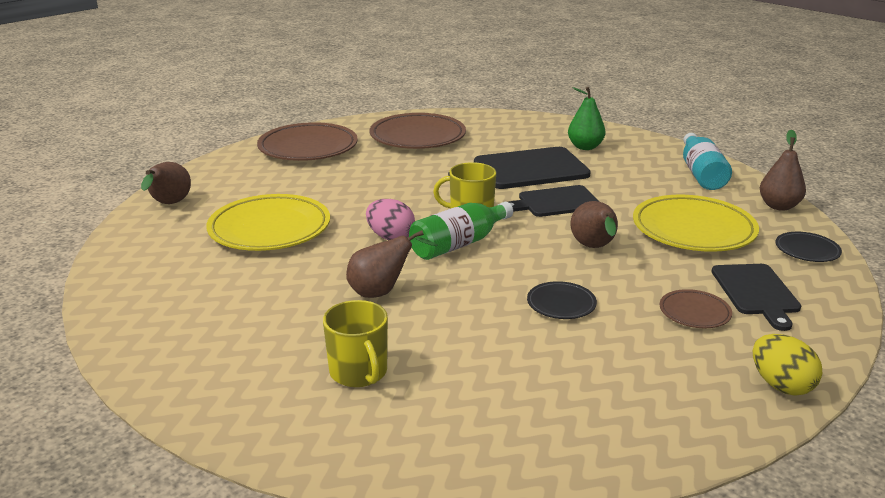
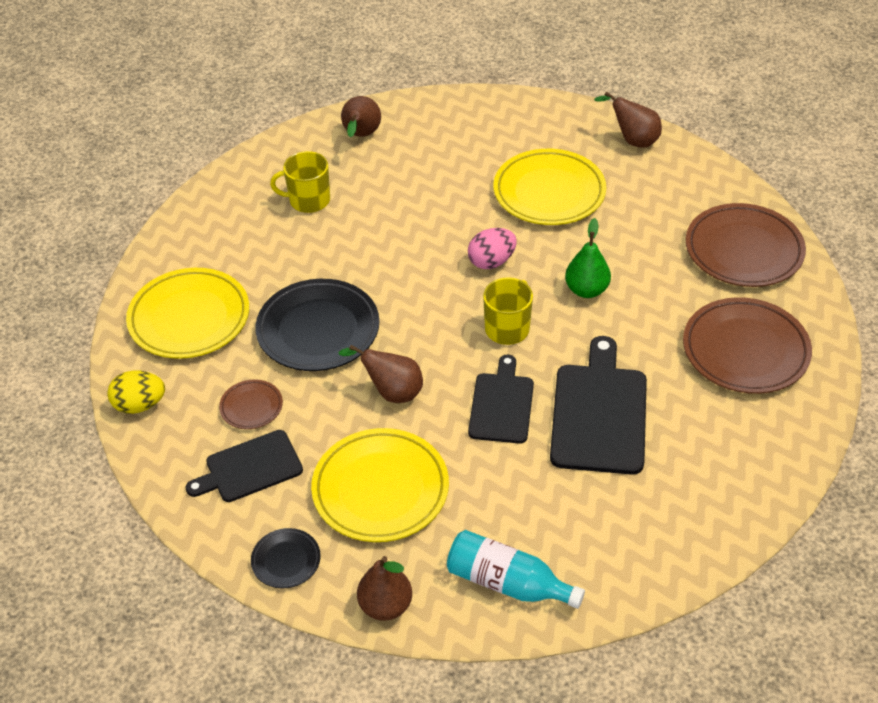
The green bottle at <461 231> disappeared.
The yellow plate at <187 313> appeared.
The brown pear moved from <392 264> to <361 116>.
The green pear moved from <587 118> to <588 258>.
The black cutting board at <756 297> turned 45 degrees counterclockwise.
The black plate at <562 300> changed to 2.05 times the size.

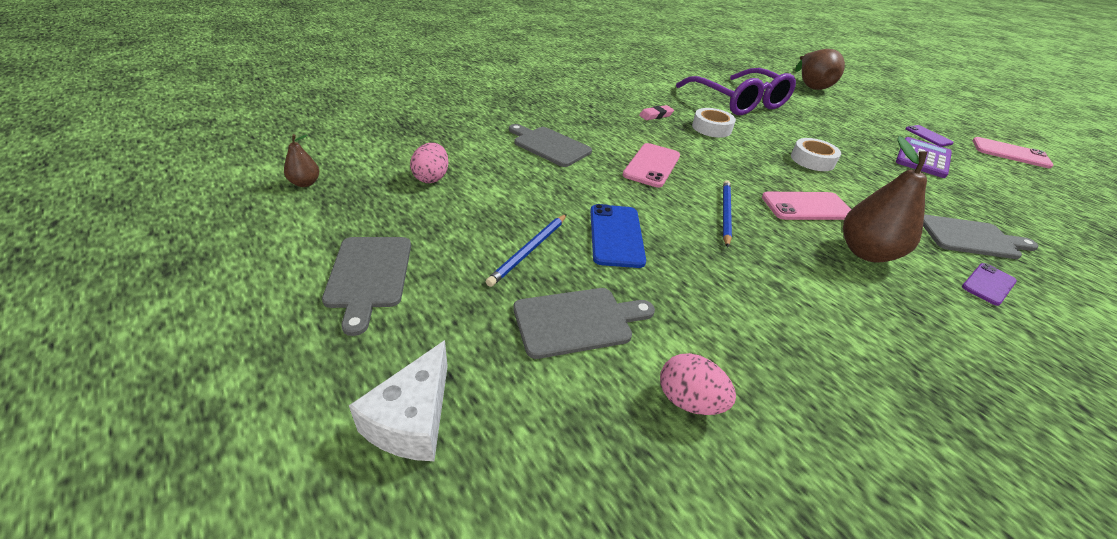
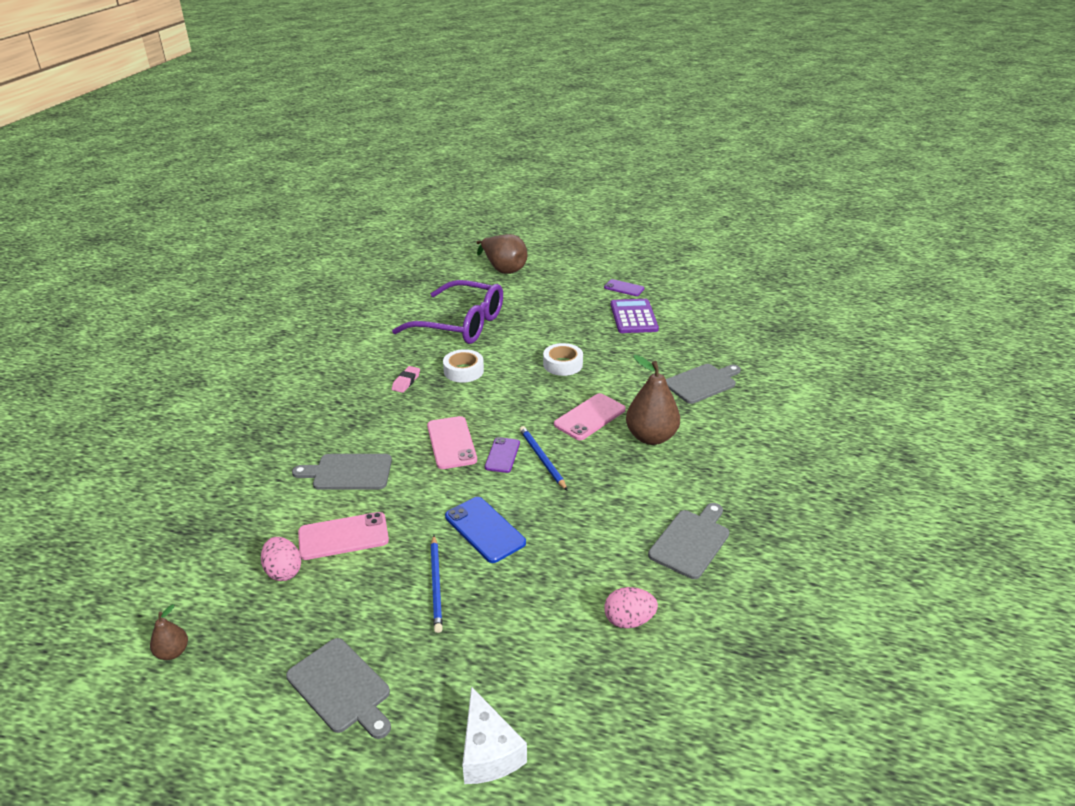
The grey cutting board moved from <584 323> to <689 541>.
The purple phone moved from <989 284> to <502 455>.
The pink phone moved from <1013 152> to <343 536>.

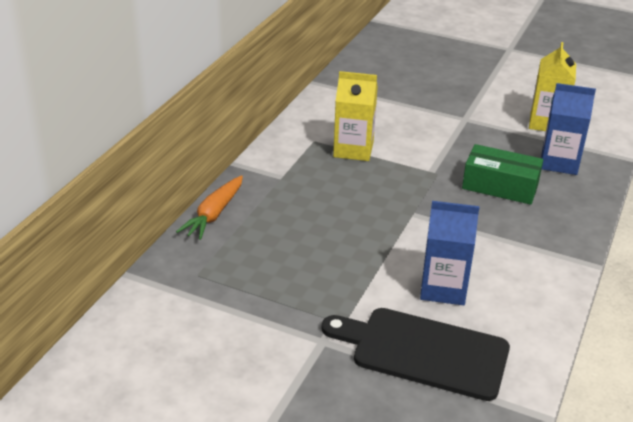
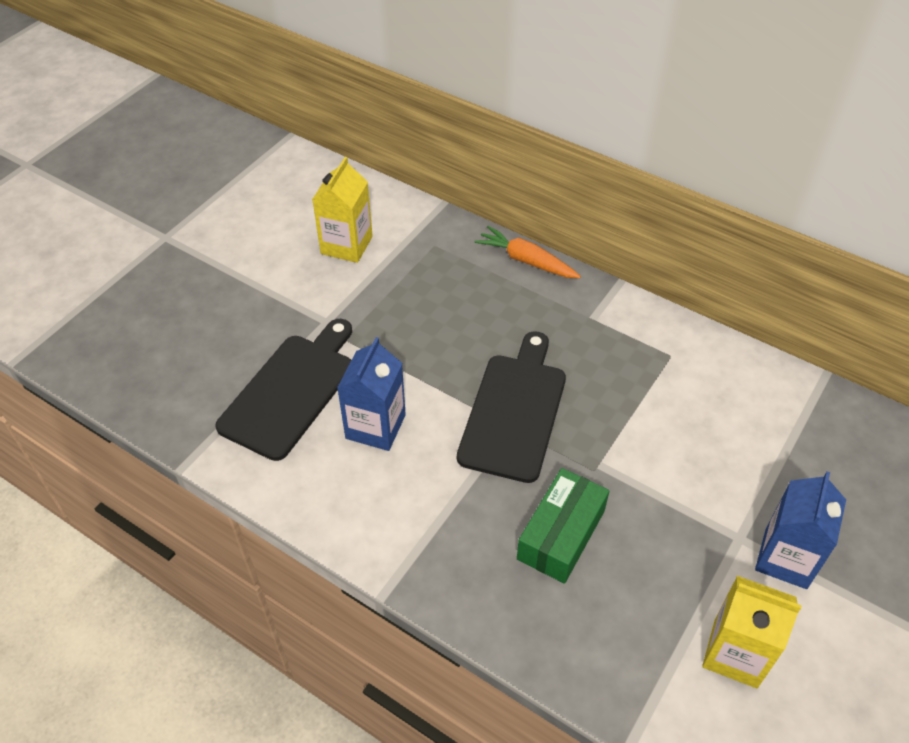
The black cutting board at <511 407> appeared.
The yellow carton moved from <355 116> to <342 210>.
The blue carton moved from <568 129> to <800 530>.

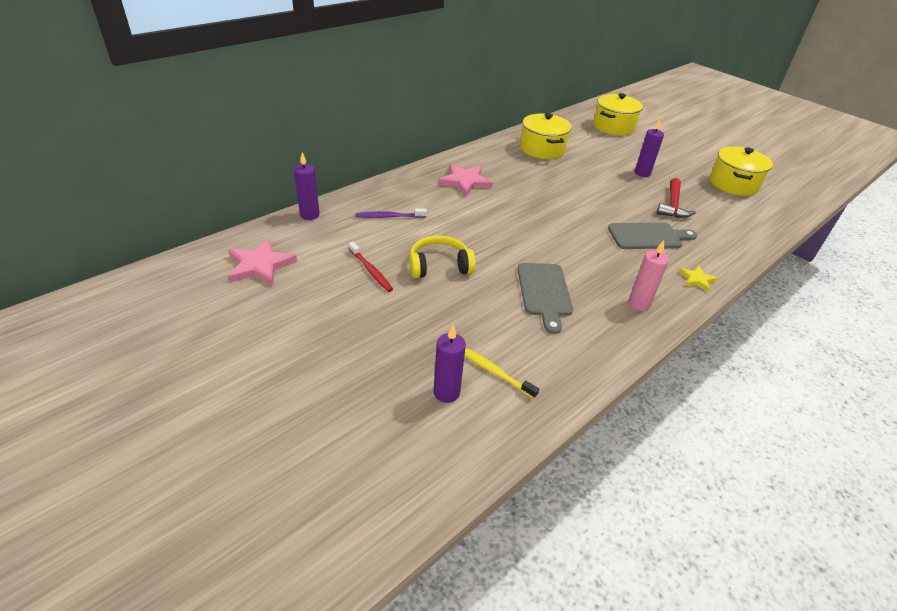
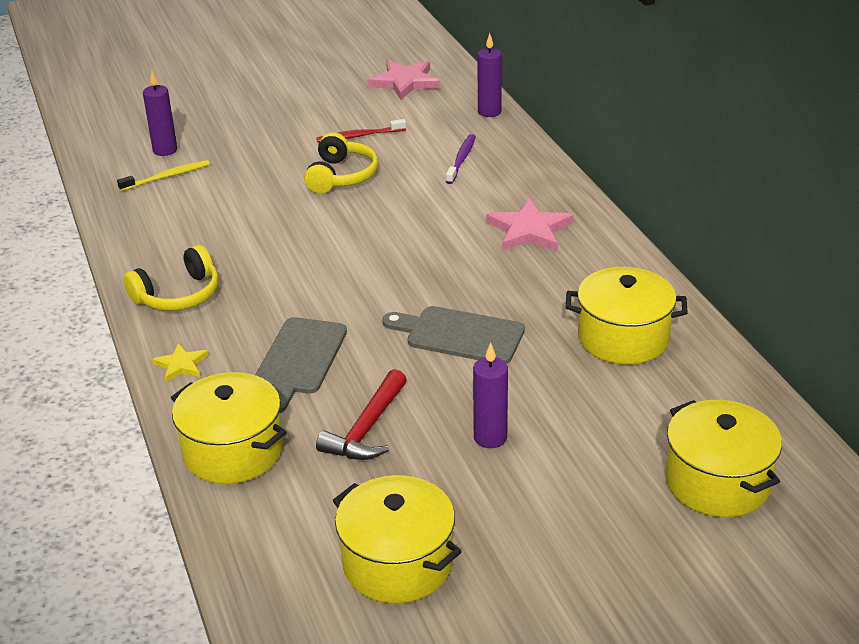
The yellow pot at <228 428> appeared.
The grey cutting board moved from <545 298> to <453 335>.
The pink candle at <648 275> was replaced by the yellow headphones at <171 278>.
The red hammer at <676 198> turned 105 degrees counterclockwise.

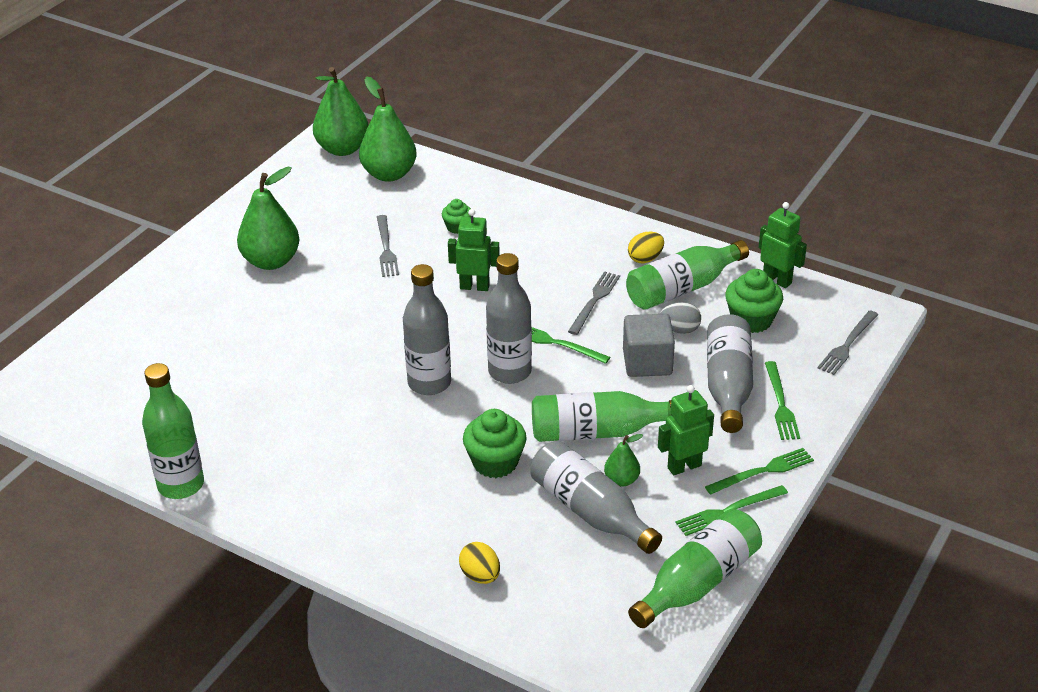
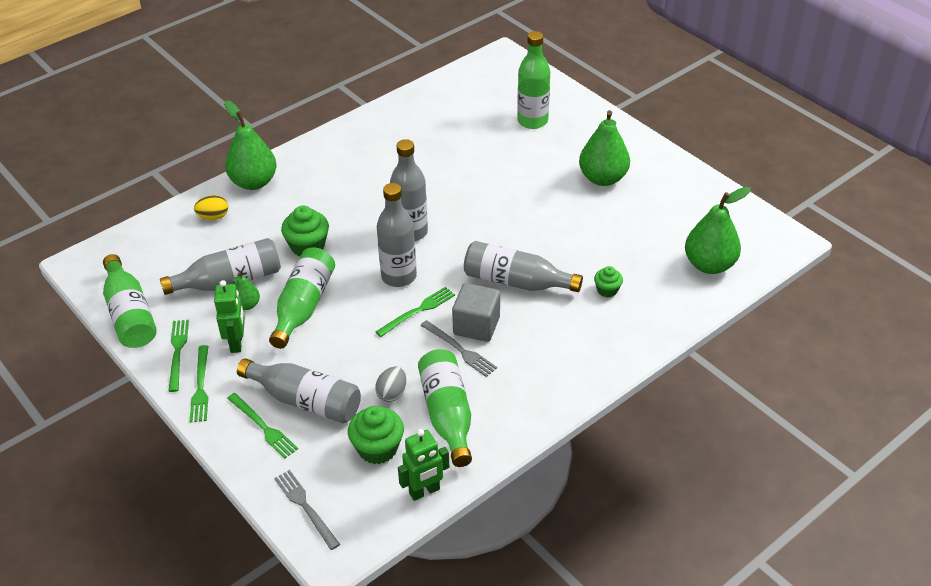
The grey fork at <388 246> disappeared.
The yellow egg at <646 247> disappeared.
The green bottle moved from <173 431> to <533 80>.
The green pear moved from <341 111> to <250 145>.
The grey cube moved from <649 345> to <476 312>.
The green robot at <474 250> was replaced by the grey bottle at <523 266>.
The green fork at <782 400> turned 150 degrees counterclockwise.

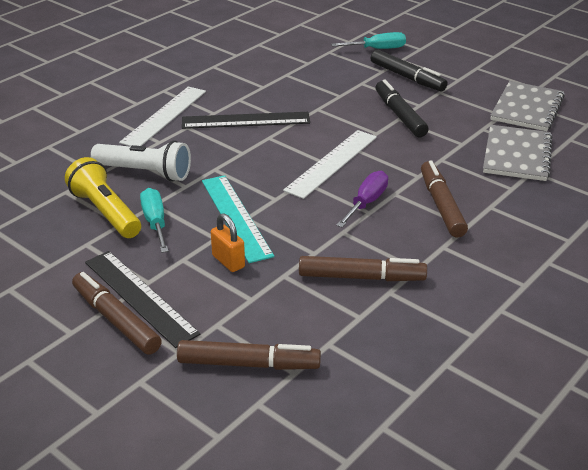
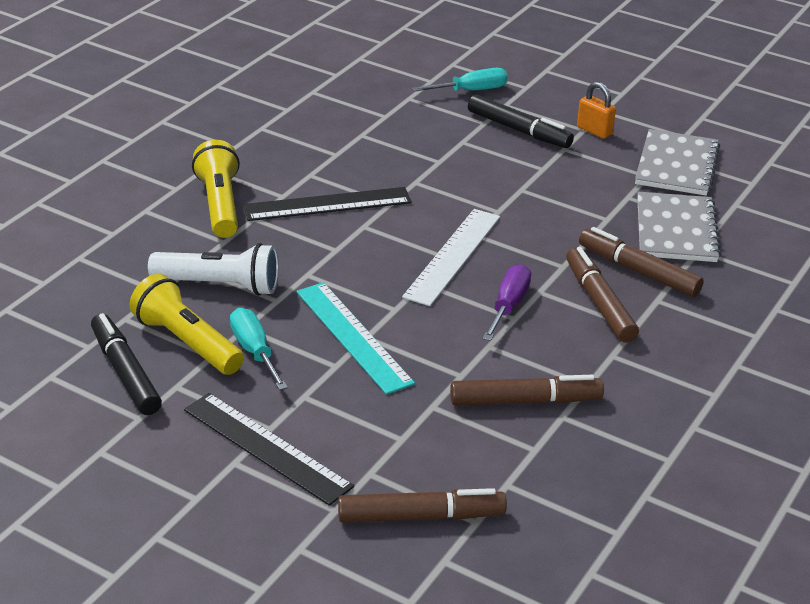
The brown marker moved from <117 313> to <641 262>.
The orange padlock moved from <228 242> to <596 110>.
The black marker moved from <402 108> to <126 364>.
The white ruler at <162 116> was replaced by the yellow flashlight at <216 189>.

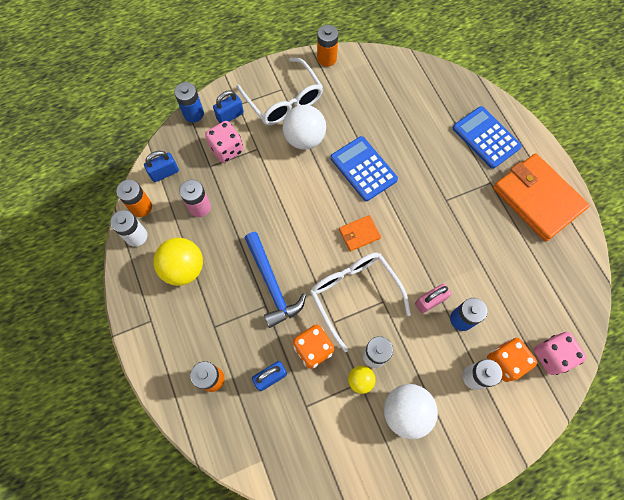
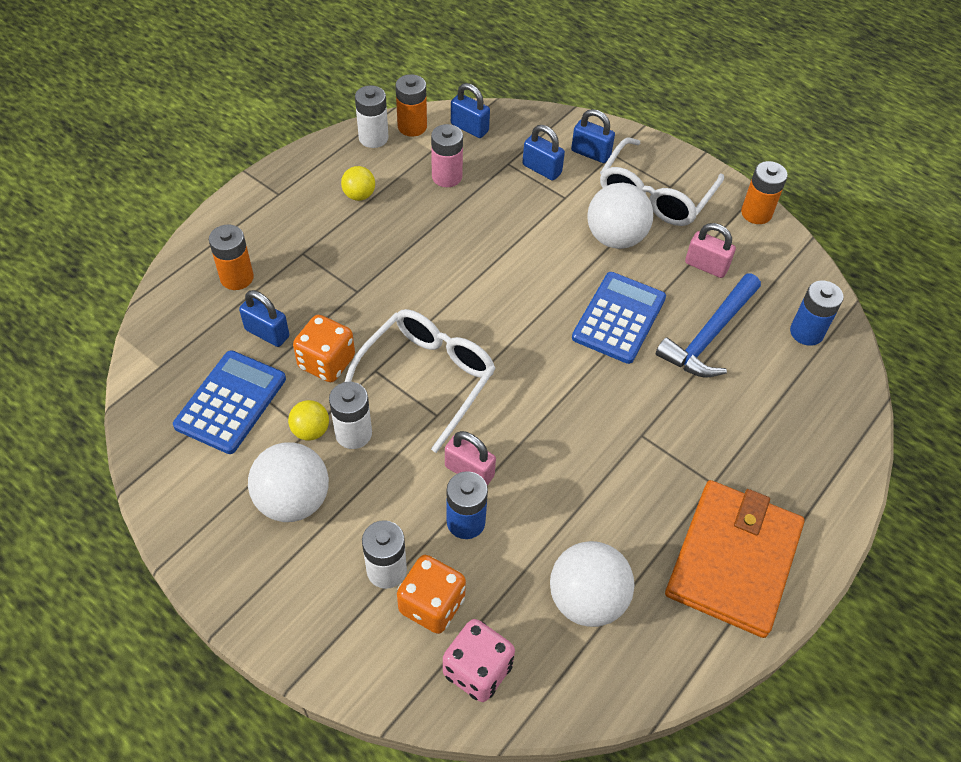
The orange wallet at <360 233> disappeared.
The white ball at <592 584> appeared.
The pink padlock at <710 250> appeared.
The blue battery moved from <189 102> to <817 313>.
The blue hammer moved from <275 280> to <708 325>.
The blue calculator moved from <487 137> to <229 402>.
The pink dice at <224 142> was replaced by the blue padlock at <543 153>.
The yellow ball at <178 262> changed to 0.54 times the size.

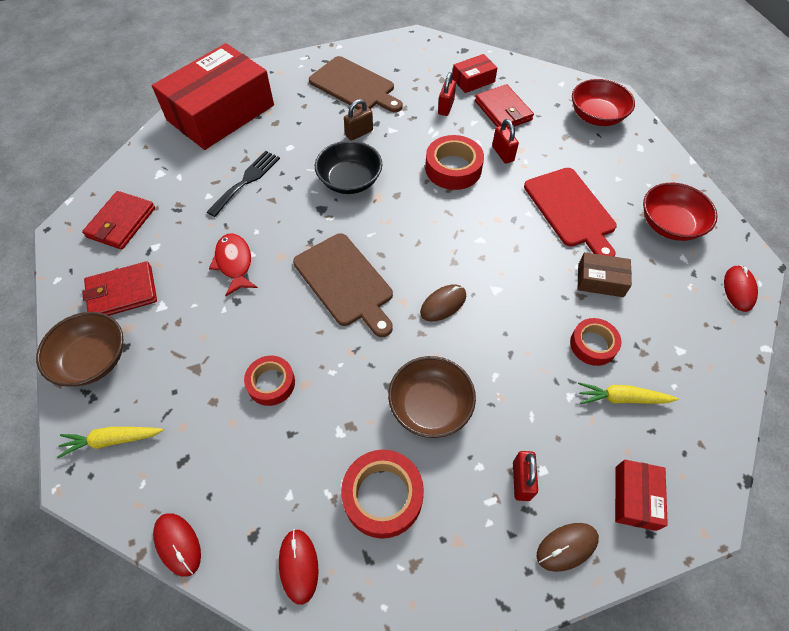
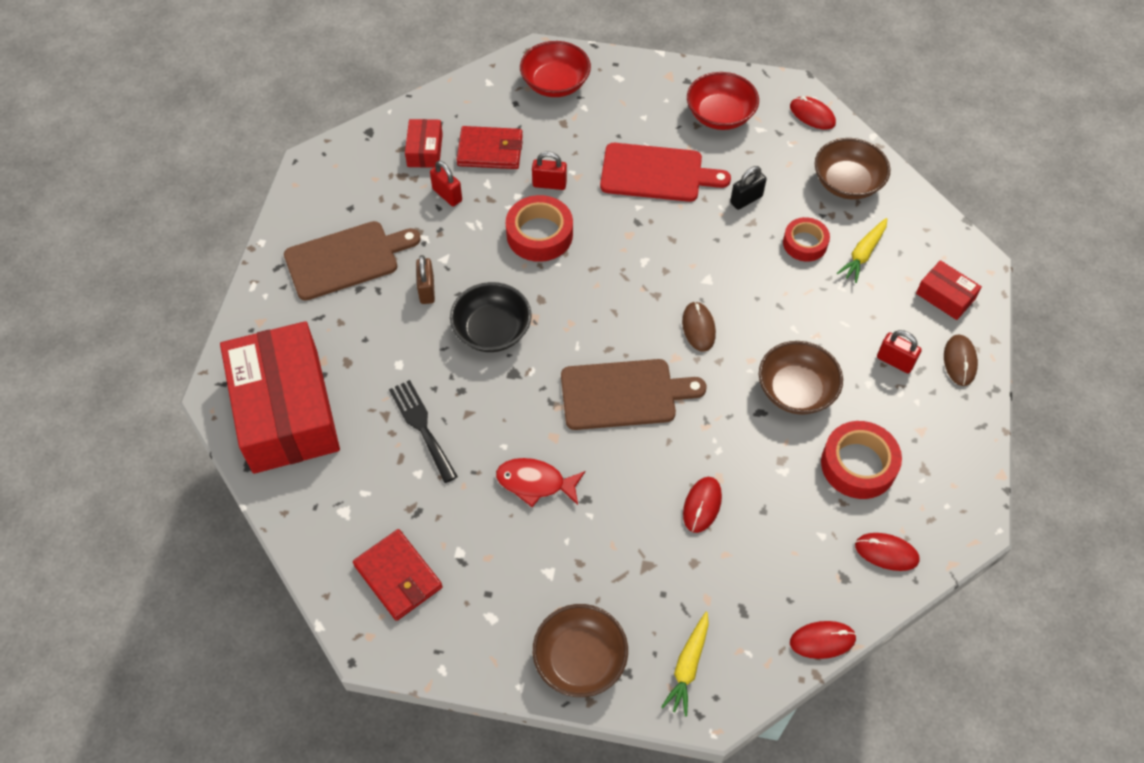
The red wallet at <119 288> disappeared.
The brown bowl at <852 168> appeared.
The red tape at <269 380> was replaced by the red mouse at <702 505>.
The brown box at <605 274> was replaced by the black padlock at <748 188>.

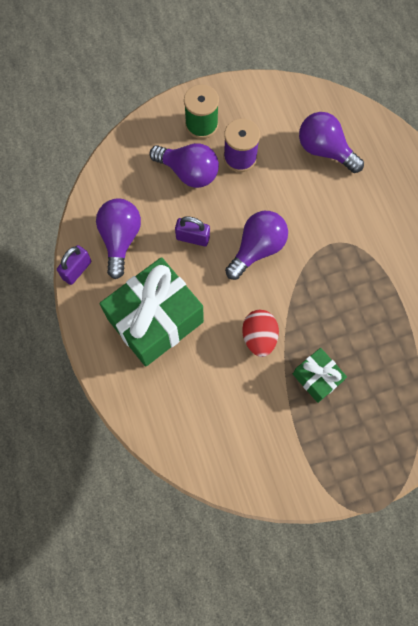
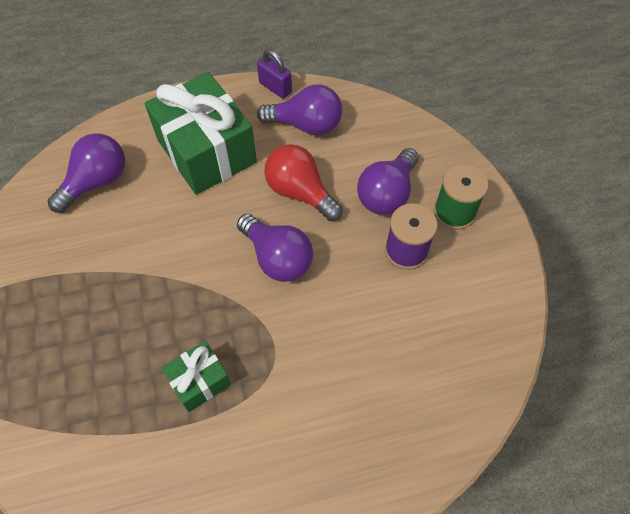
The red egg at <260 333> disappeared.
The green gift moved from <320 375> to <196 376>.
The purple light bulb moved from <331 142> to <86 173>.
The purple padlock at <192 231> was replaced by the red light bulb at <303 182>.

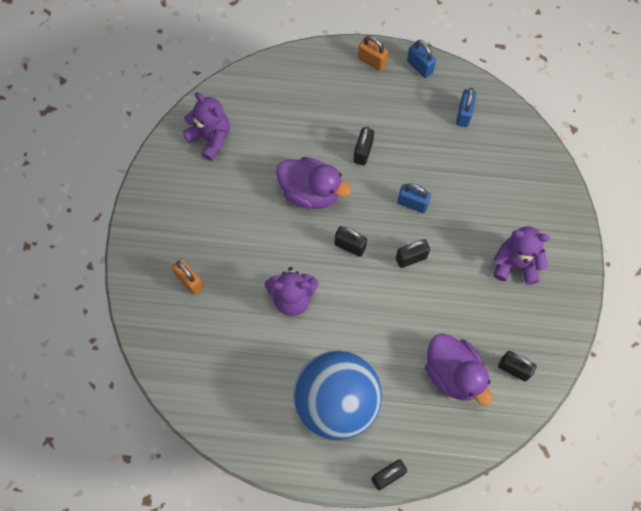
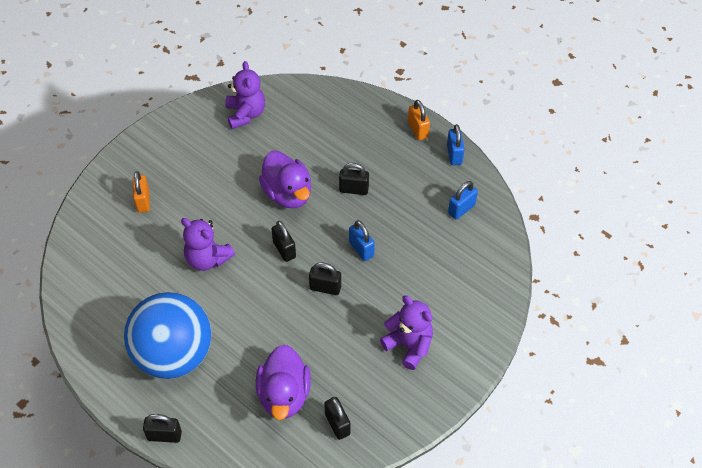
The black padlock at <363 146> turned 45 degrees clockwise.

